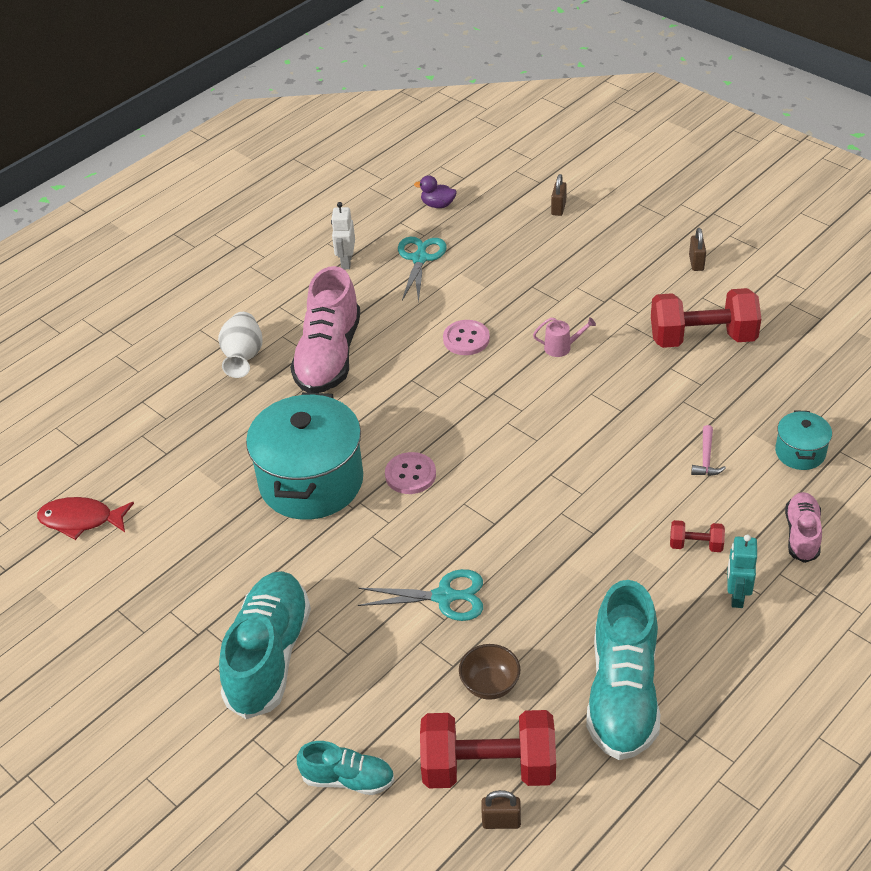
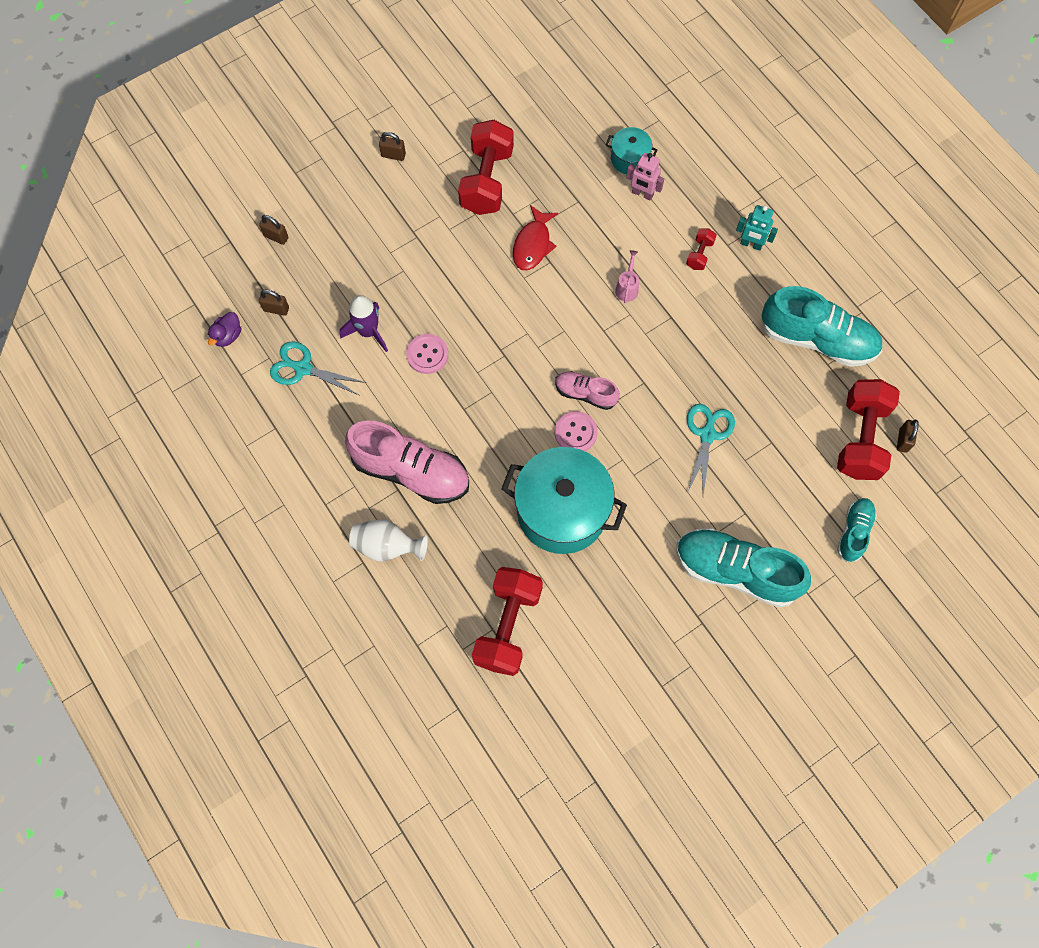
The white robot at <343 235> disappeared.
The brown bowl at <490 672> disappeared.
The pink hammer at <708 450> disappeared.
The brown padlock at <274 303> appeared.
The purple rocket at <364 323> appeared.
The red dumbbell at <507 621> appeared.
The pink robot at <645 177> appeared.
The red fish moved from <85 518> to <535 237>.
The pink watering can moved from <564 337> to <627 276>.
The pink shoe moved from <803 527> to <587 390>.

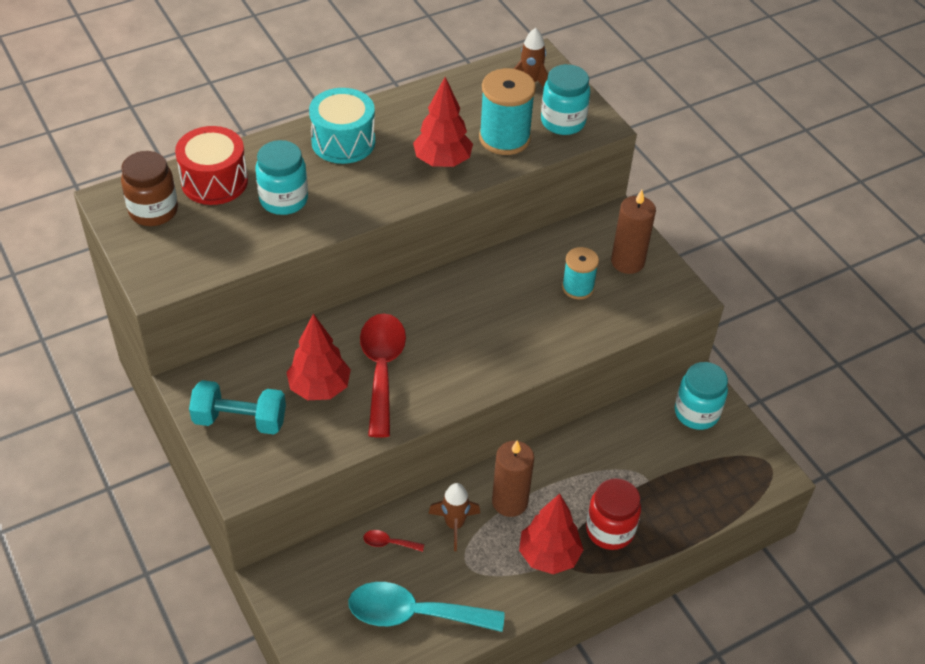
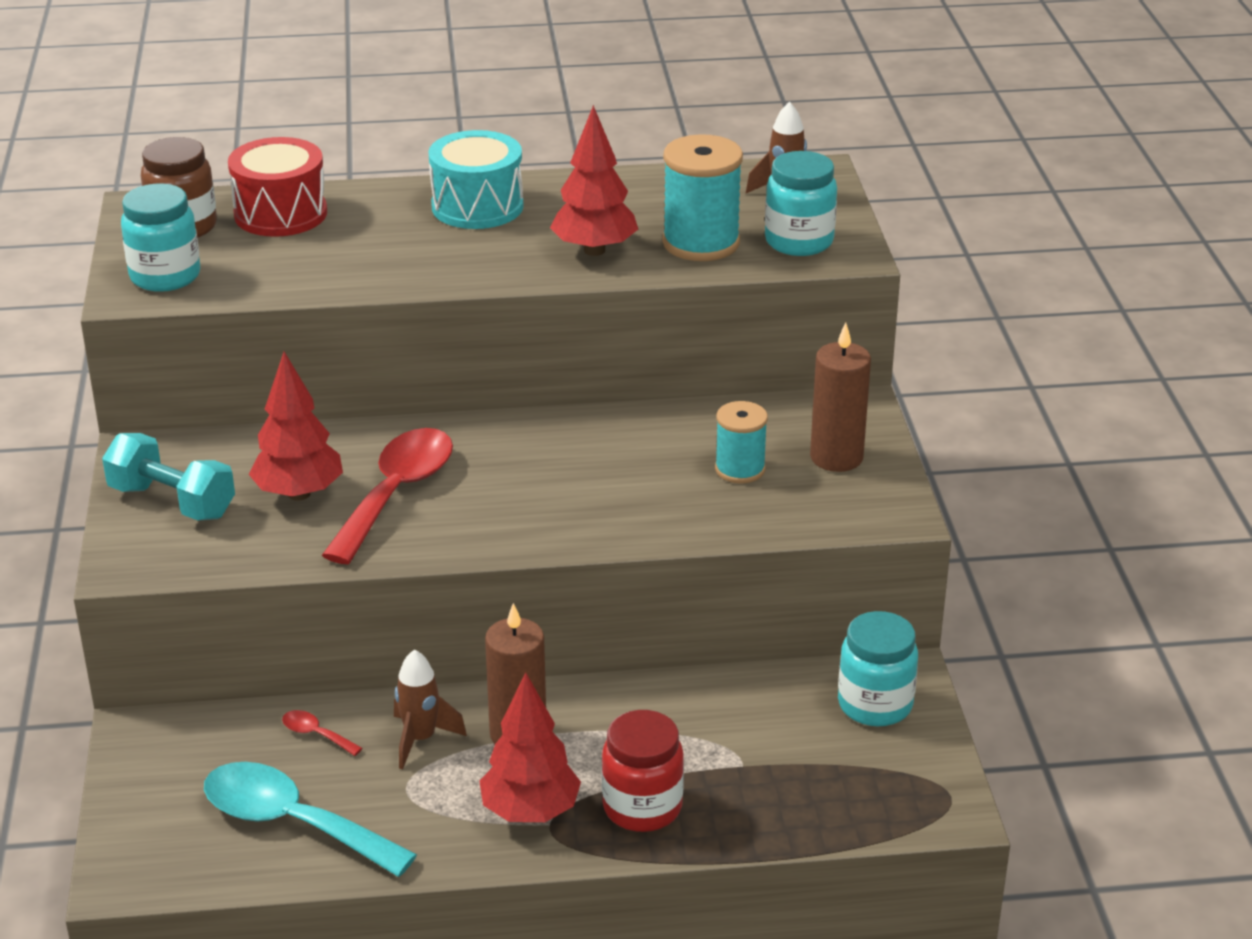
The turquoise jar moved from <282 177> to <160 237>.

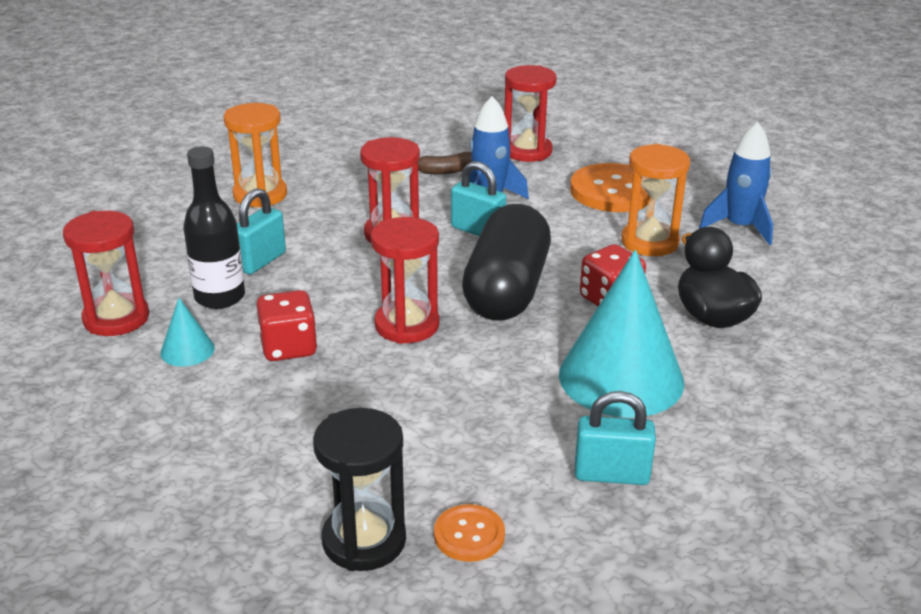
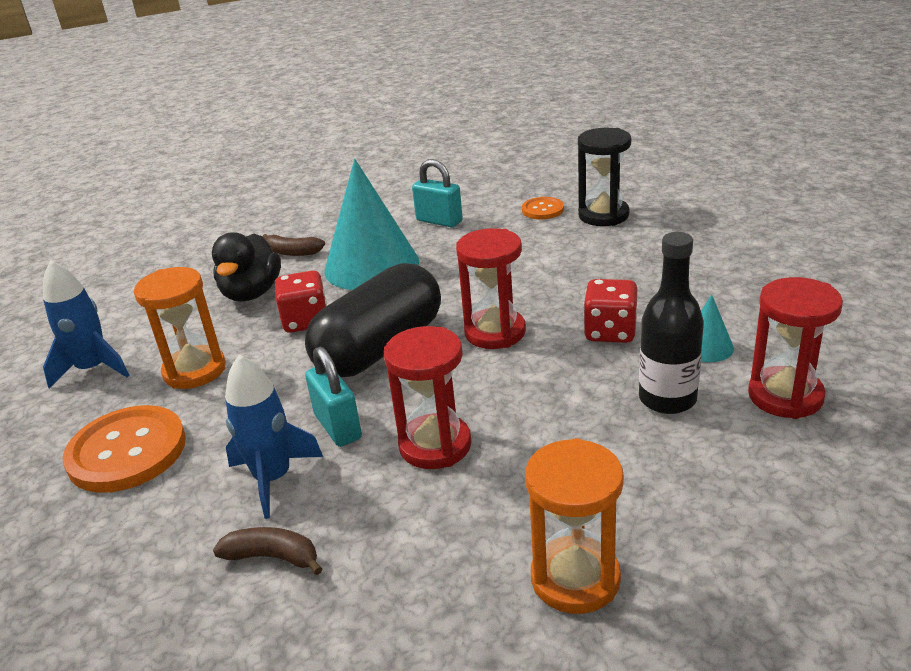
The turquoise padlock at <261 231> disappeared.
The red hourglass at <530 113> disappeared.
The brown banana at <294 245> appeared.

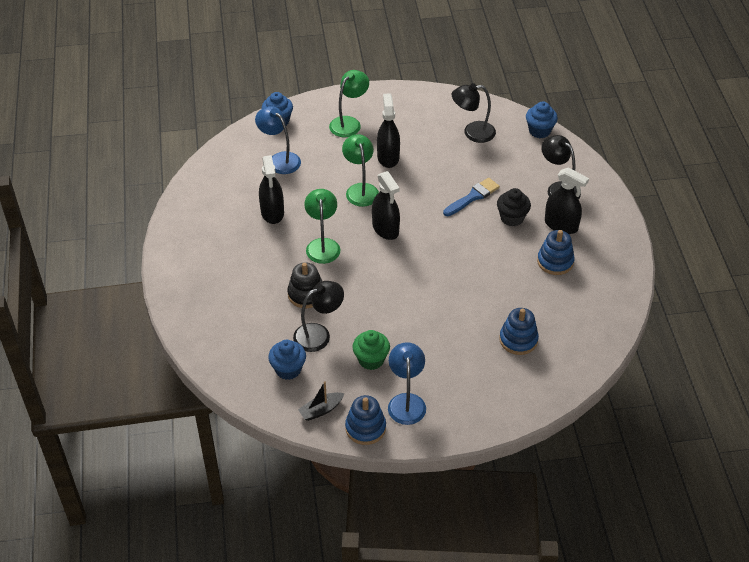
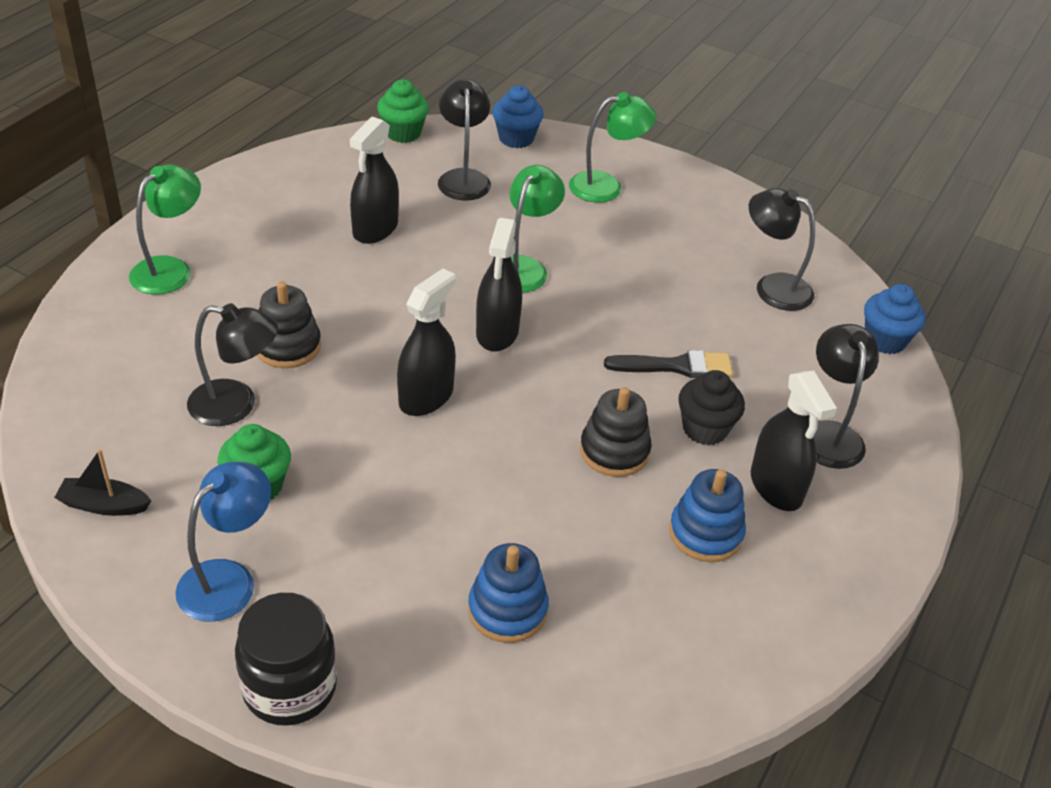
The blue cupcake at <287 360> disappeared.
The blue stacking toy at <365 420> disappeared.
The black jar at <286 659> appeared.
The green cupcake at <403 111> appeared.
The black stacking toy at <616 432> appeared.
The green lamp moved from <322 226> to <165 229>.
The black spray bottle moved from <388 130> to <426 342>.
The blue lamp at <278 140> became the black lamp at <464 139>.
The blue brush at <471 197> became the black brush at <668 364>.

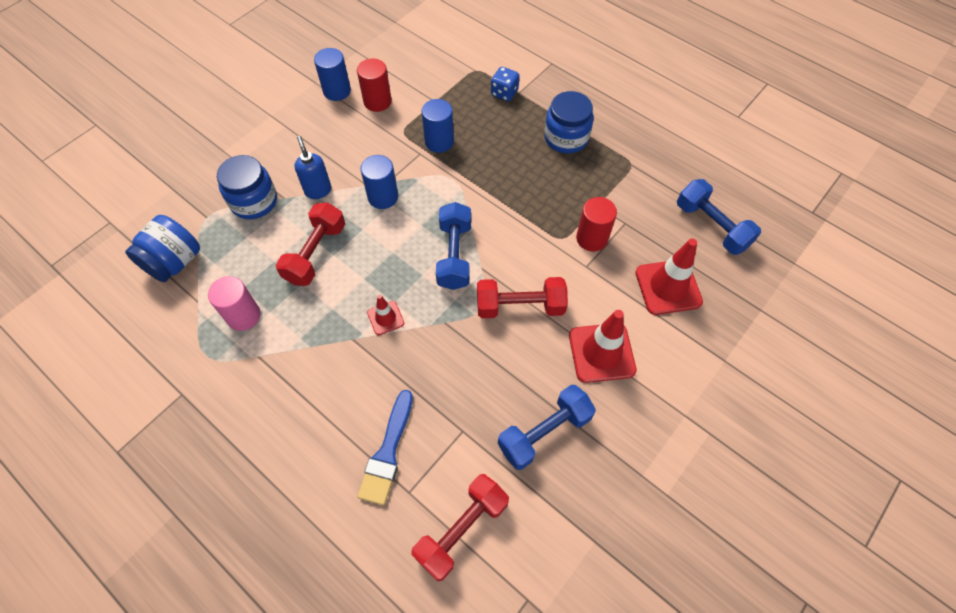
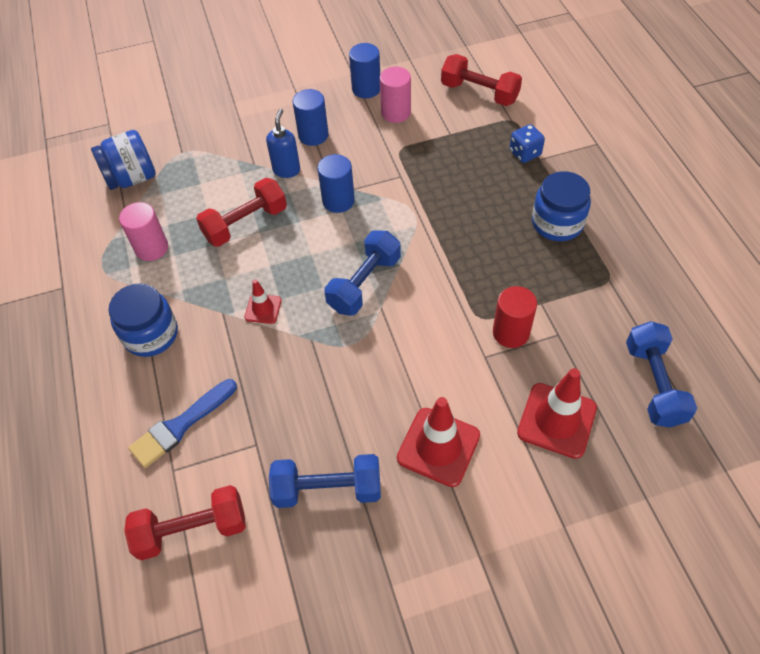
The blue jar moved from <247 187> to <143 320>.
The blue cylinder moved from <438 126> to <310 117>.
The red dumbbell moved from <522 297> to <481 80>.
The red cylinder at <374 85> became the pink cylinder at <395 95>.

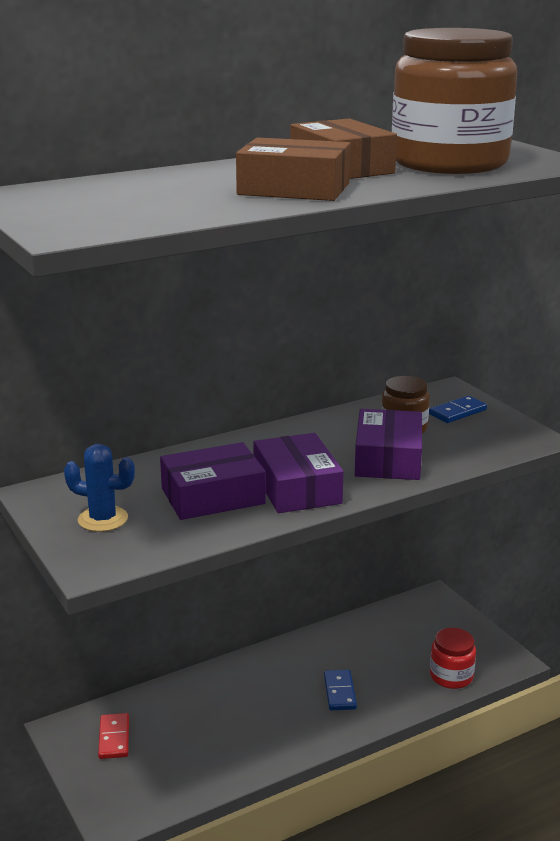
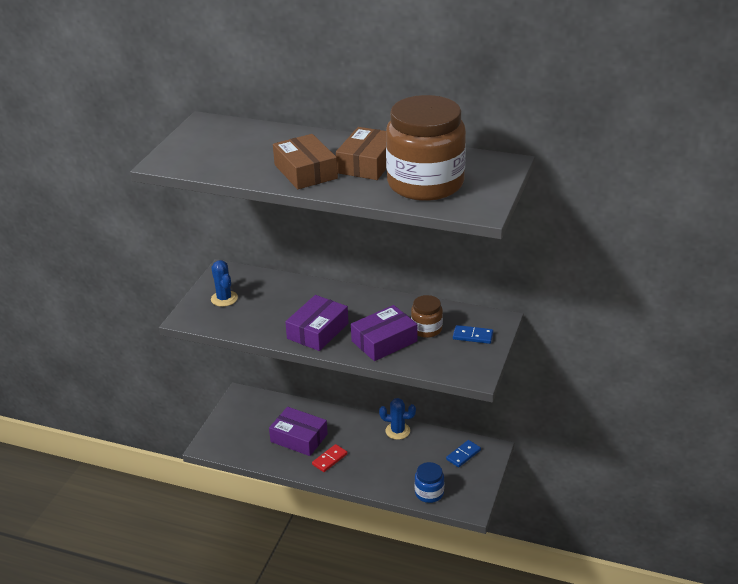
The blue cactus at <397 419> appeared.
The red domino moved from <113 736> to <329 458>.
The purple box moved from <213 481> to <298 431>.
The blue domino moved from <340 690> to <463 454>.
The red jar at <453 658> became the blue jar at <429 482>.

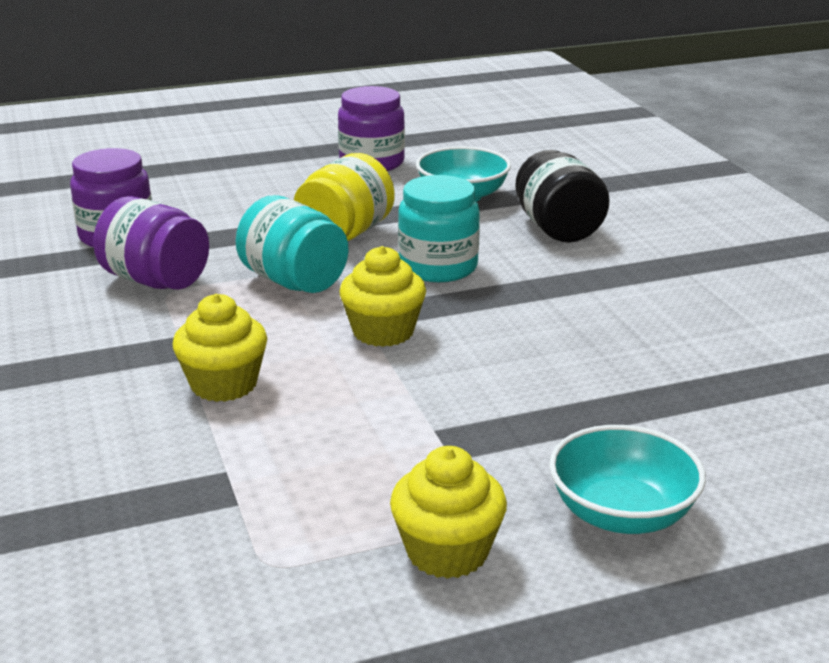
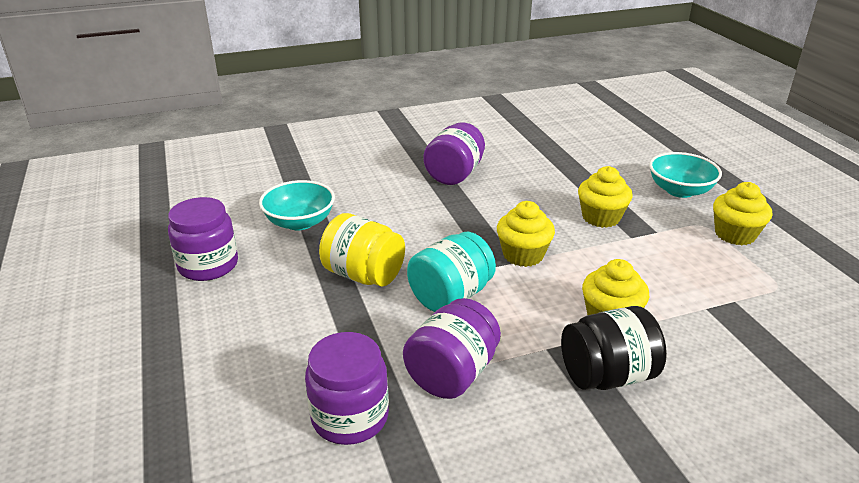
The turquoise jar at <439 228> disappeared.
The purple jar at <454 153> appeared.
The yellow cupcake at <605 197> appeared.
The black jar moved from <562 196> to <614 348>.

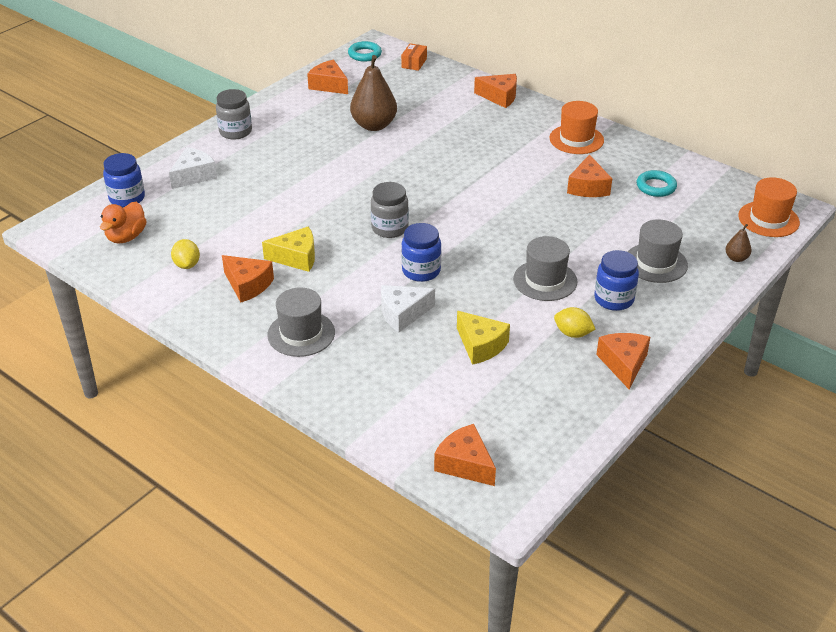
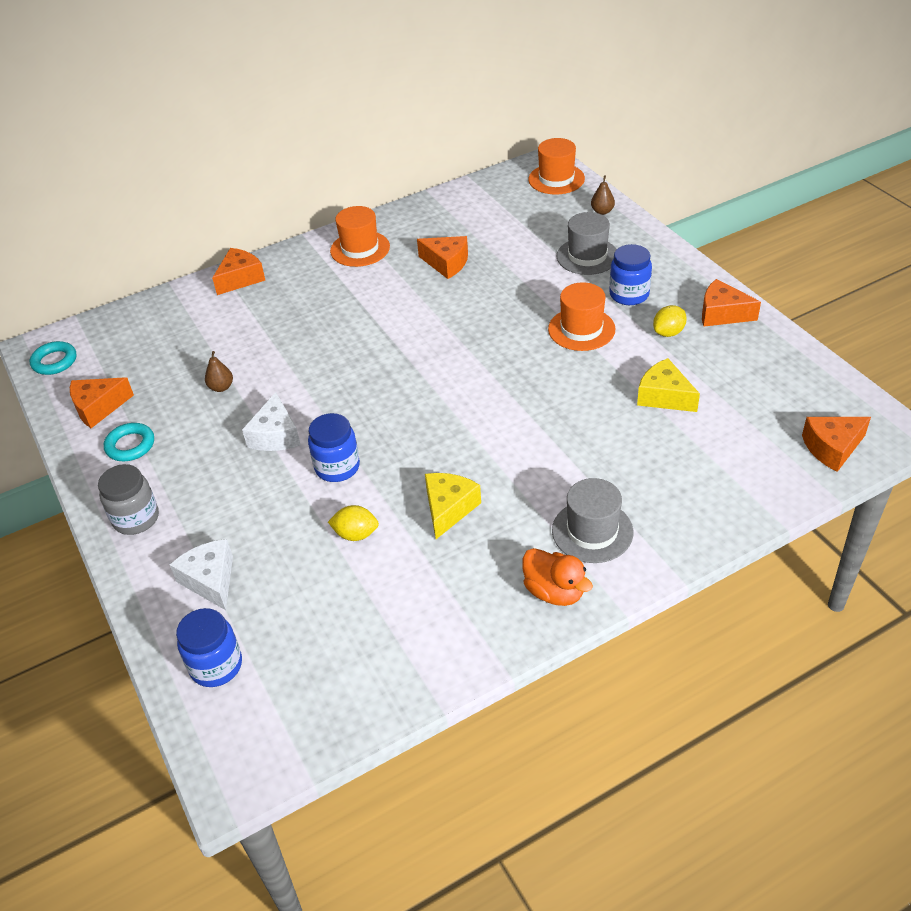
The orange cheese at <248 278> disappeared.
The grey jar at <390 210> disappeared.
The orange box at <414 57> disappeared.
The orange duck moved from <123 223> to <557 577>.
The yellow lemon moved from <185 254> to <353 523>.
The white cheese moved from <408 308> to <271 421>.
The blue jar moved from <421 252> to <334 447>.
The turquoise ring moved from <657 183> to <129 442>.
The grey hat at <545 268> became the orange hat at <582 316>.
The yellow cheese at <483 338> turned 120 degrees counterclockwise.
The brown pear at <373 93> changed to 0.46 times the size.

